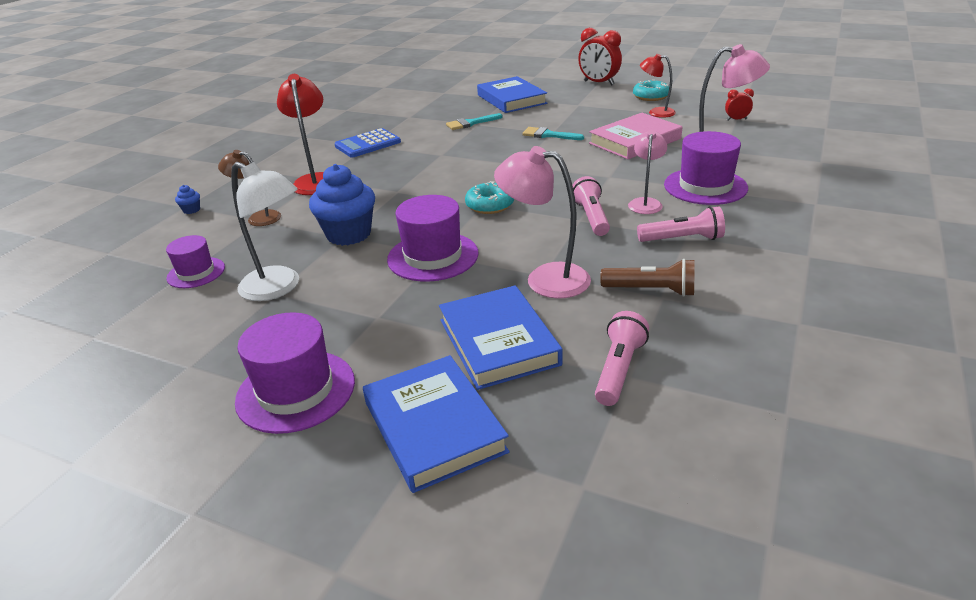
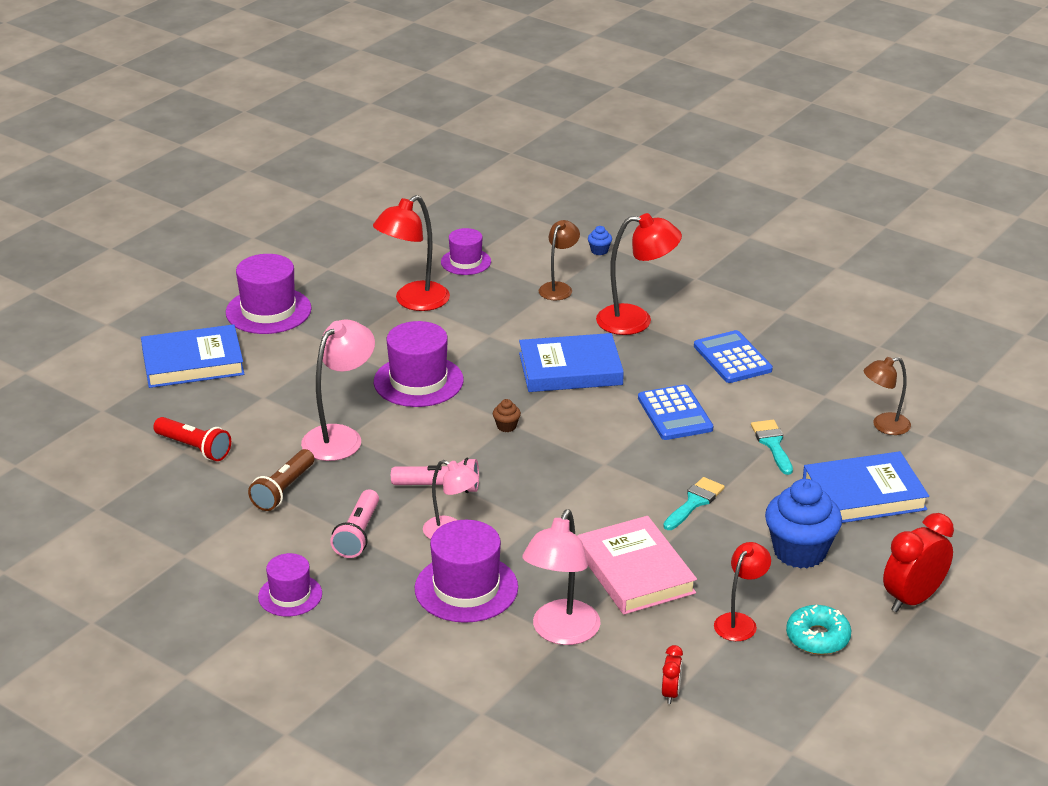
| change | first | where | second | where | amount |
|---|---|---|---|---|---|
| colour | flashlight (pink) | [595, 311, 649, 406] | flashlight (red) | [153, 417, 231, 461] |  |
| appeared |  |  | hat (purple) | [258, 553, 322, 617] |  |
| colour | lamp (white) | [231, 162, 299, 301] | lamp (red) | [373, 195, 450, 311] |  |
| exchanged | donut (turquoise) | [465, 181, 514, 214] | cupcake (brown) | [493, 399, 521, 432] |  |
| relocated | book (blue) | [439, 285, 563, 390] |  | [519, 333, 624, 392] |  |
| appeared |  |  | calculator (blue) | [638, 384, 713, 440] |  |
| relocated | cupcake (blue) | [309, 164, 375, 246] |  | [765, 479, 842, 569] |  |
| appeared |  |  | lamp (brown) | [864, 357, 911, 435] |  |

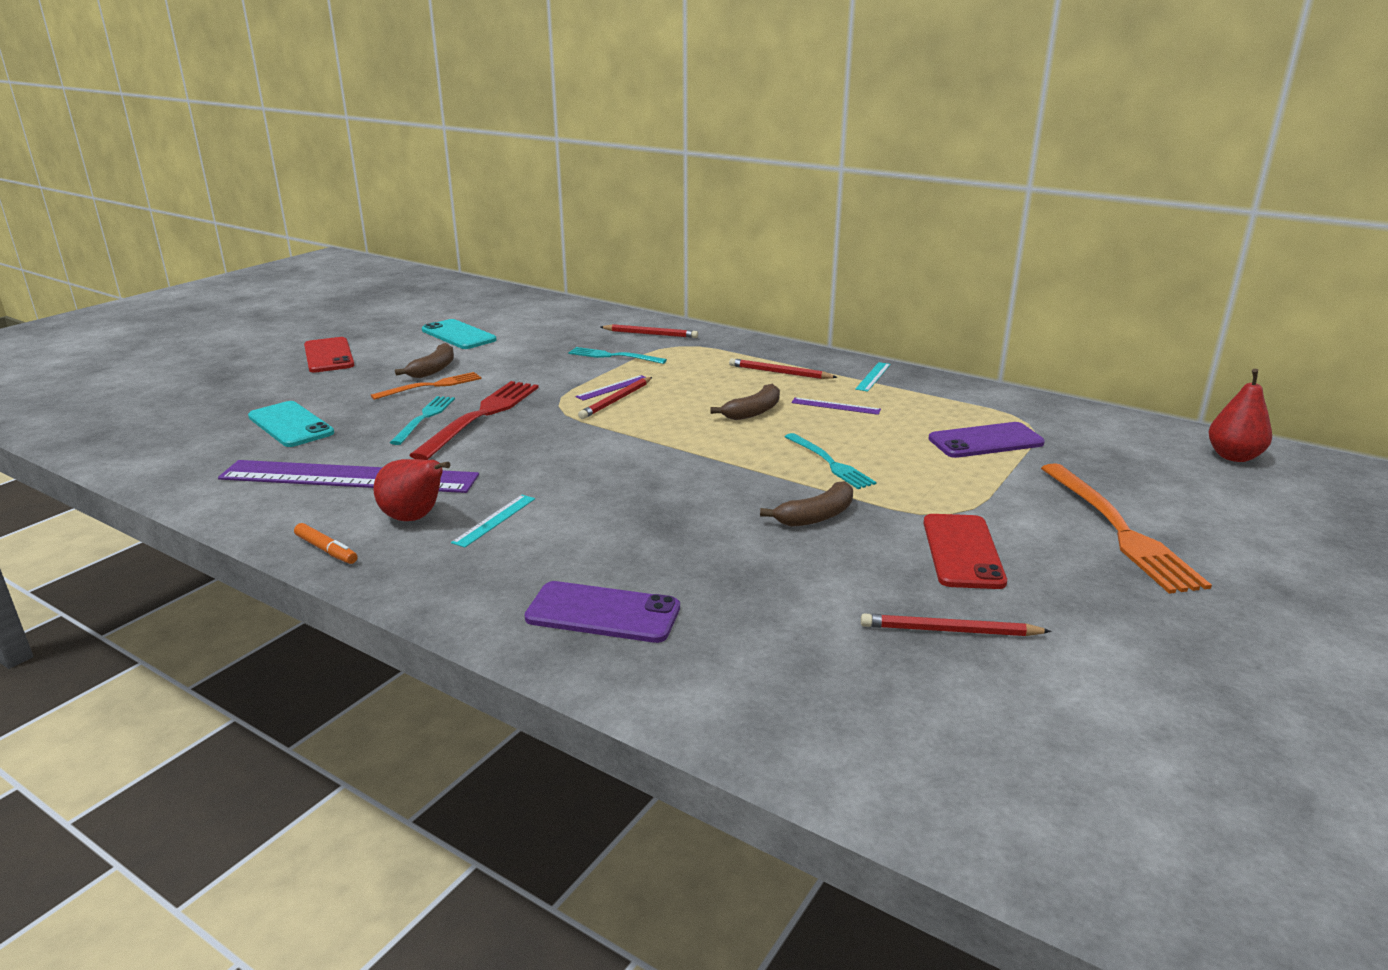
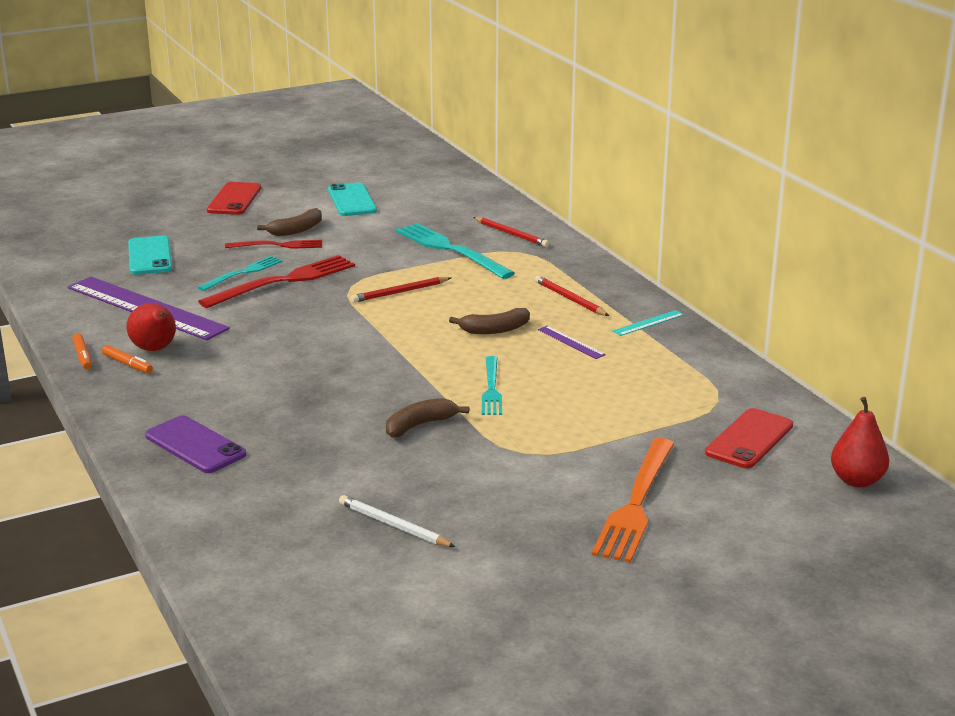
| change | first | where | second | where | amount |
|---|---|---|---|---|---|
| appeared |  |  | marker (orange) | [102, 345, 153, 373] |  |
| colour | fork (orange) | [371, 372, 481, 400] | fork (red) | [225, 240, 322, 249] |  |
| colour | pencil (red) | [861, 613, 1052, 636] | pencil (white) | [339, 495, 455, 547] |  |
| spun | banana (brown) | [760, 481, 853, 527] |  | [386, 398, 470, 438] | 150 degrees clockwise |
| size | fork (turquoise) | [569, 347, 667, 364] |  | [395, 223, 515, 279] | x1.68 |
| relocated | phone (red) | [924, 514, 1007, 589] |  | [705, 408, 793, 468] |  |
| missing | ruler (turquoise) | [451, 495, 535, 548] |  |  |  |
| missing | ruler (purple) | [575, 375, 646, 401] |  |  |  |
| missing | phone (purple) | [928, 422, 1045, 458] |  |  |  |

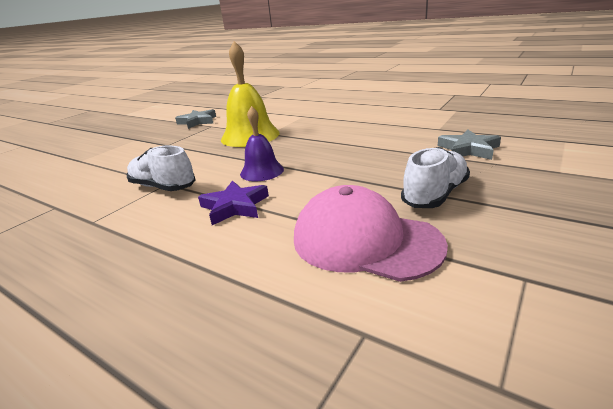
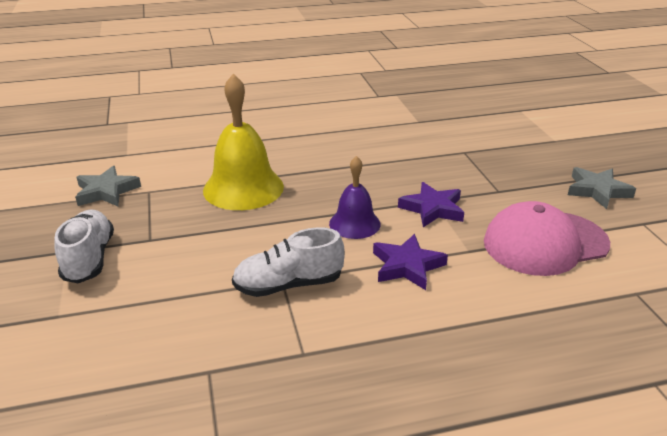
| change | first | where | second | where | amount |
|---|---|---|---|---|---|
| relocated | shoe (white) | [401, 147, 470, 208] |  | [55, 210, 114, 283] |  |
| appeared |  |  | star (purple) | [398, 182, 464, 227] |  |
| relocated | star (grey) | [438, 129, 501, 160] |  | [568, 167, 636, 209] |  |

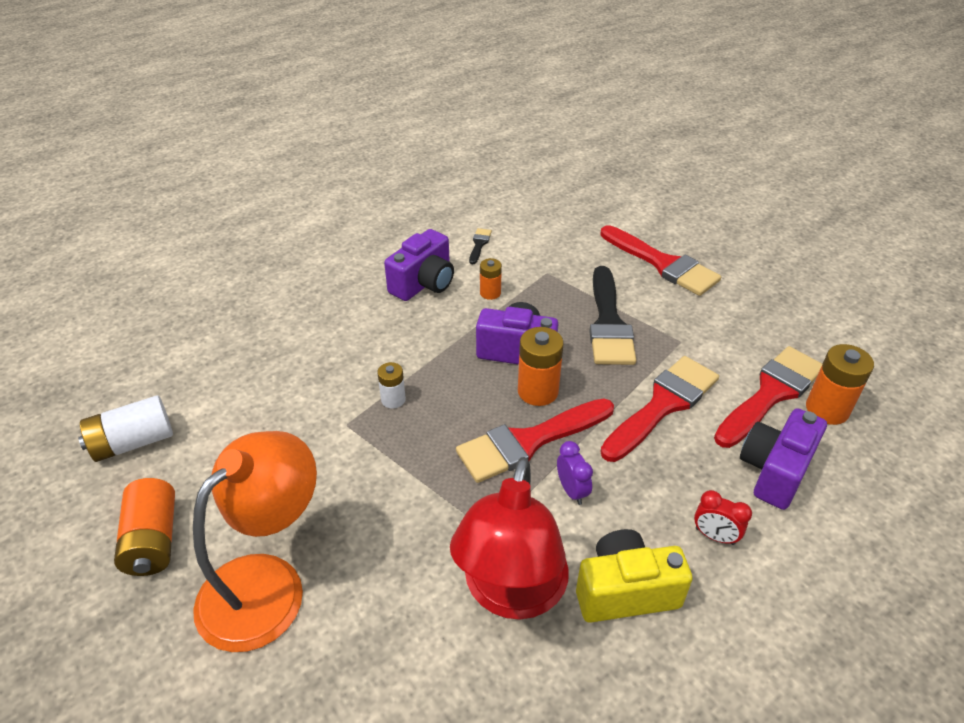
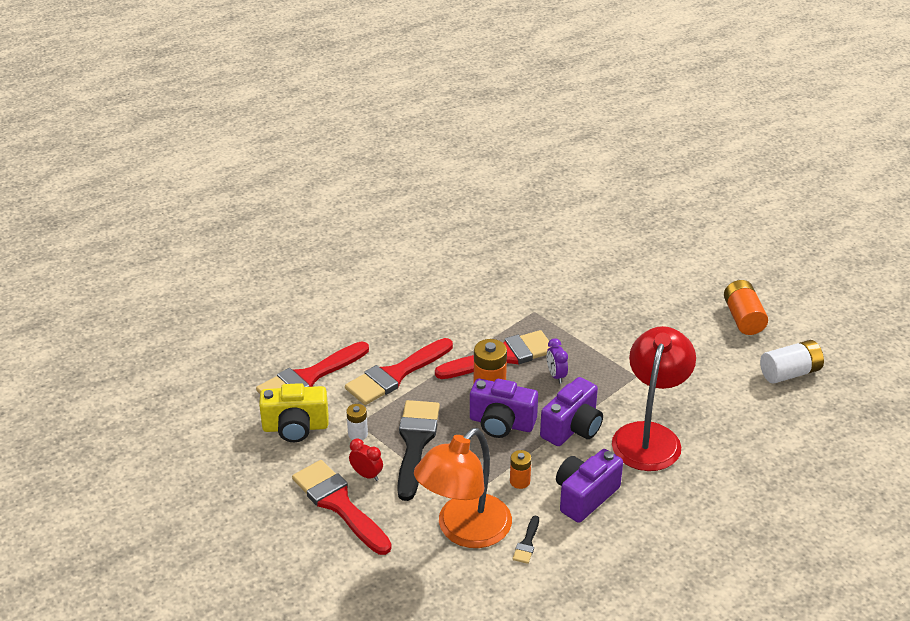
| change | first | where | second | where | amount |
|---|---|---|---|---|---|
| relocated | camera (yellow) | [576, 529, 693, 623] |  | [259, 383, 328, 442] |  |
| relocated | battery (white) | [377, 362, 406, 409] |  | [346, 404, 368, 440] |  |
| relocated | clock (red) | [694, 490, 752, 545] |  | [349, 439, 383, 481] |  |
| relocated | lamp (orange) | [193, 431, 317, 652] |  | [414, 428, 512, 548] |  |
| relocated | camera (purple) | [740, 408, 827, 510] |  | [540, 377, 603, 446] |  |
| relocated | clock (purple) | [557, 441, 593, 505] |  | [547, 338, 568, 384] |  |
| relocated | lamp (red) | [450, 457, 569, 620] |  | [612, 326, 696, 471] |  |
| missing | battery (orange) | [806, 344, 874, 425] |  |  |  |

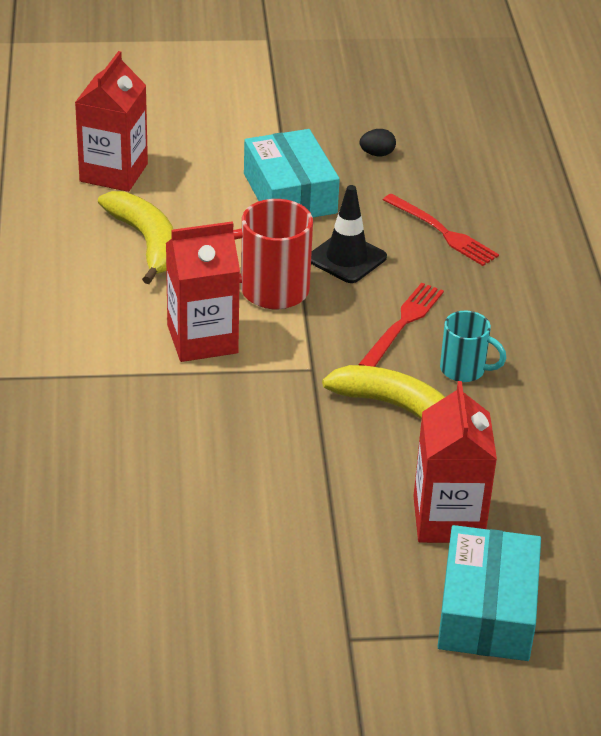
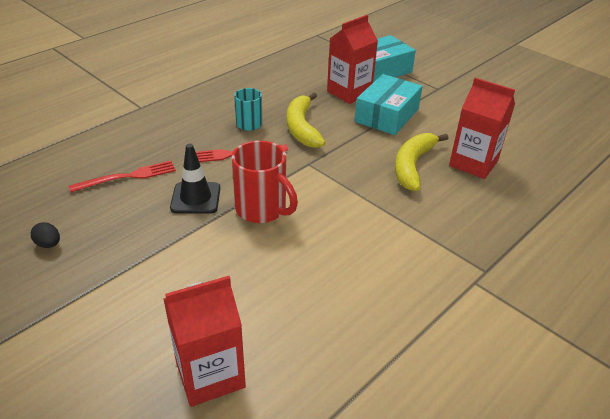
| change | first | where | second | where | amount |
|---|---|---|---|---|---|
| spun | fork (red) | [383, 194, 499, 266] |  | [69, 161, 176, 192] | 60 degrees clockwise |
| relocated | box (turquoise) | [244, 129, 340, 217] |  | [355, 74, 423, 135] |  |
| relocated | banana (yellow) | [98, 191, 173, 284] |  | [395, 133, 449, 191] |  |
| relocated | carton (red) | [166, 221, 240, 362] |  | [449, 78, 515, 179] |  |

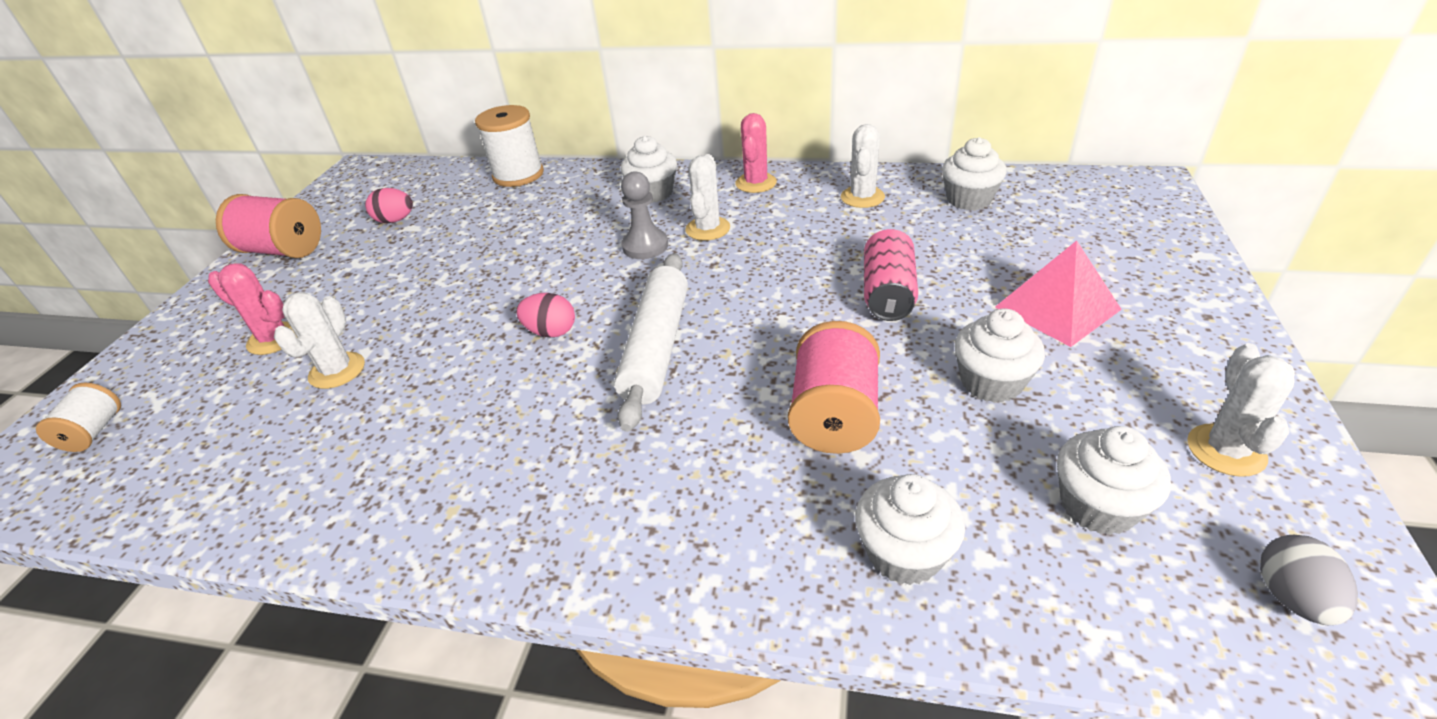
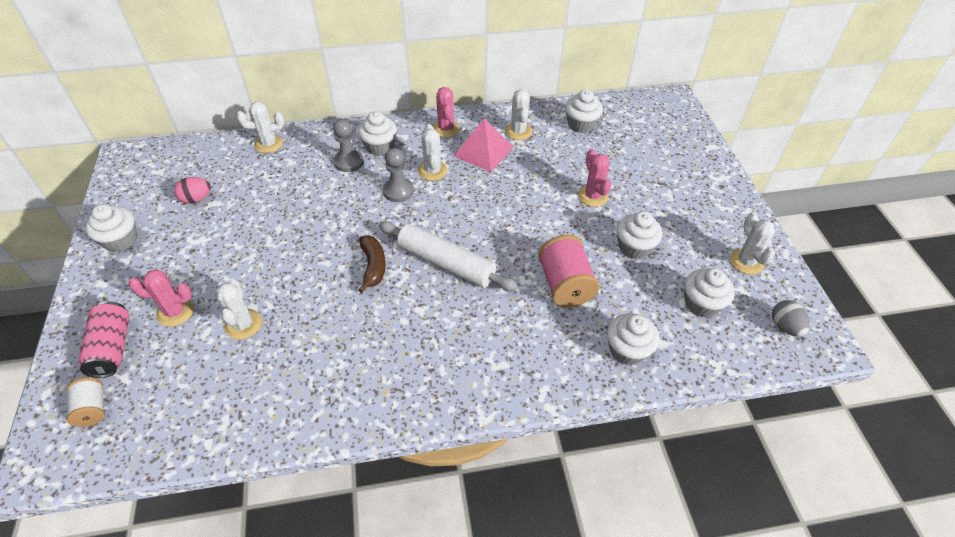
| change | first | where | second | where | amount |
|---|---|---|---|---|---|
| relocated | can (pink) | [864, 229, 918, 321] |  | [78, 301, 129, 378] |  |
| exchanged | spool (pink) | [216, 194, 321, 258] | cupcake (white) | [85, 204, 137, 252] |  |
| exchanged | spool (white) | [475, 105, 544, 187] | cactus (white) | [236, 102, 284, 153] |  |
| appeared |  |  | pawn (grey) | [333, 119, 364, 172] |  |
| exchanged | egg (pink) | [516, 293, 575, 337] | banana (brown) | [358, 235, 386, 293] |  |
| spun | rolling pin (white) | [614, 253, 688, 432] |  | [379, 221, 518, 292] | 45 degrees counterclockwise |
| relocated | pyramid (pink) | [995, 241, 1122, 347] |  | [454, 118, 514, 172] |  |
| appeared |  |  | cactus (pink) | [578, 149, 611, 207] |  |

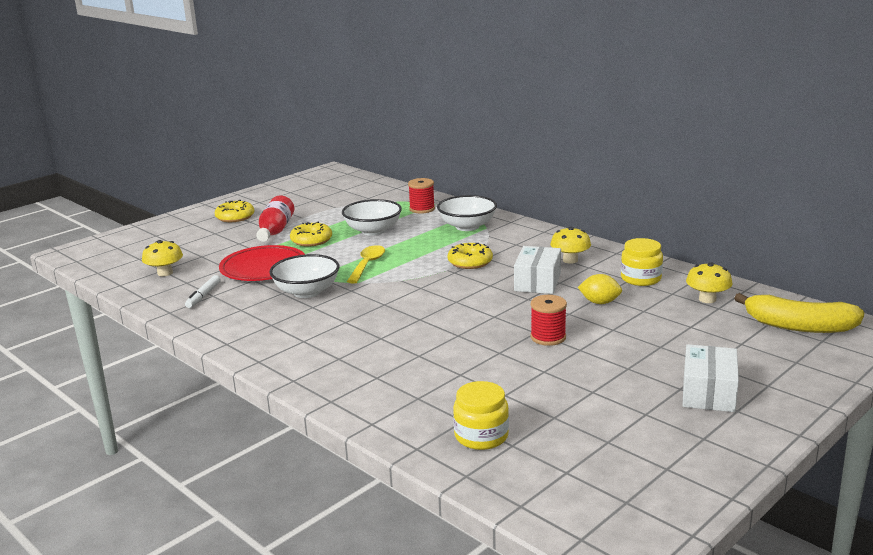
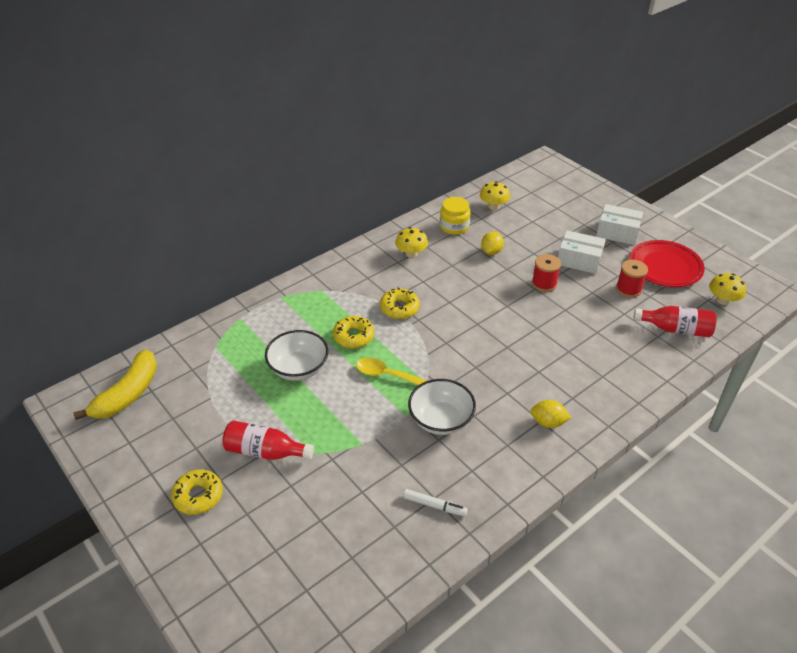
| change | first | where | second | where | amount |
|---|---|---|---|---|---|
| relocated | banana (yellow) | [734, 293, 864, 333] |  | [73, 350, 157, 420] |  |
| relocated | donut (yellow) | [290, 222, 332, 247] |  | [333, 316, 374, 348] |  |
| appeared |  |  | lemon (yellow) | [530, 400, 571, 428] |  |
| relocated | box (white) | [514, 246, 561, 294] |  | [558, 230, 606, 274] |  |
| relocated | spool (red) | [408, 178, 435, 214] |  | [616, 260, 648, 298] |  |
| relocated | plate (red) | [219, 245, 305, 281] |  | [630, 240, 705, 287] |  |
| exchanged | jar (yellow) | [453, 381, 509, 450] | bottle (red) | [634, 306, 716, 337] |  |
| relocated | mushroom (yellow) | [142, 240, 183, 276] |  | [709, 273, 746, 305] |  |
| missing | bowl (white) | [437, 195, 497, 231] |  |  |  |

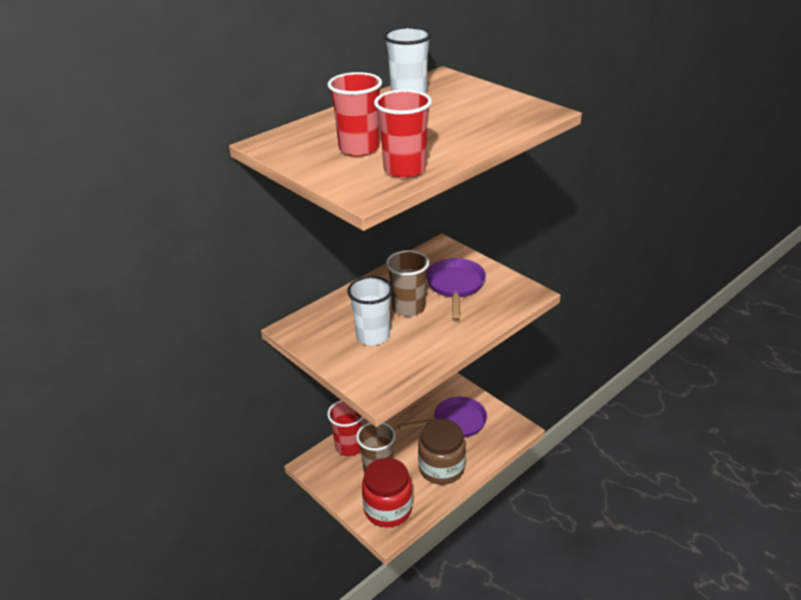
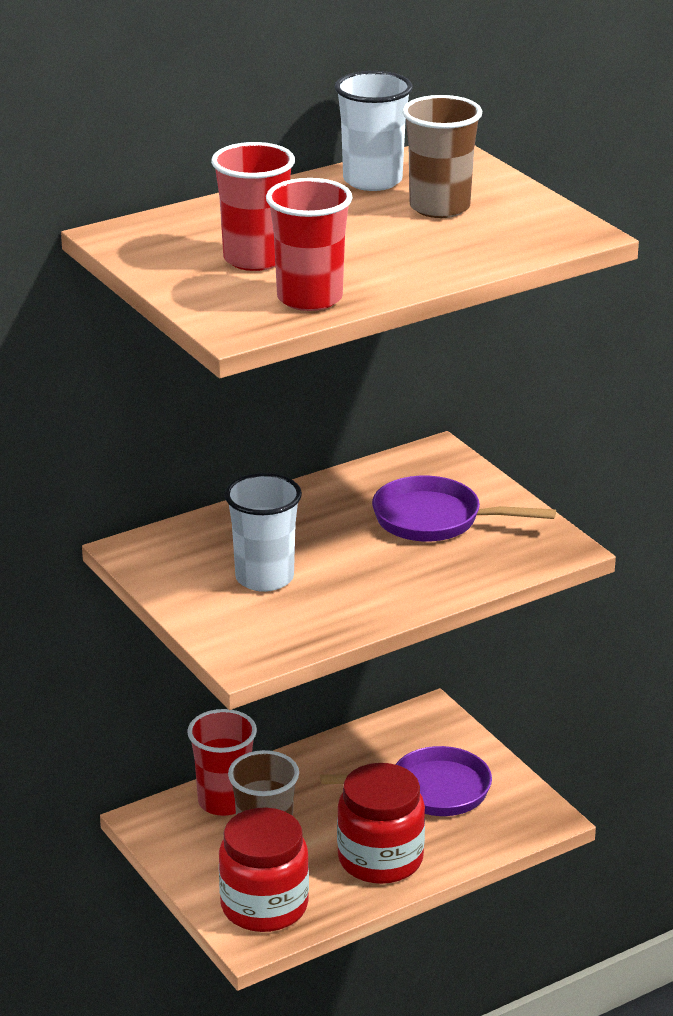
| change | first | where | second | where | amount |
|---|---|---|---|---|---|
| colour | jar (brown) | [418, 419, 466, 485] | jar (red) | [337, 763, 425, 884] |  |
| spun | pan (purple) | [426, 258, 486, 318] |  | [372, 476, 556, 542] | 90 degrees counterclockwise |
| relocated | cup (brown) | [386, 250, 429, 316] |  | [402, 95, 482, 218] |  |

